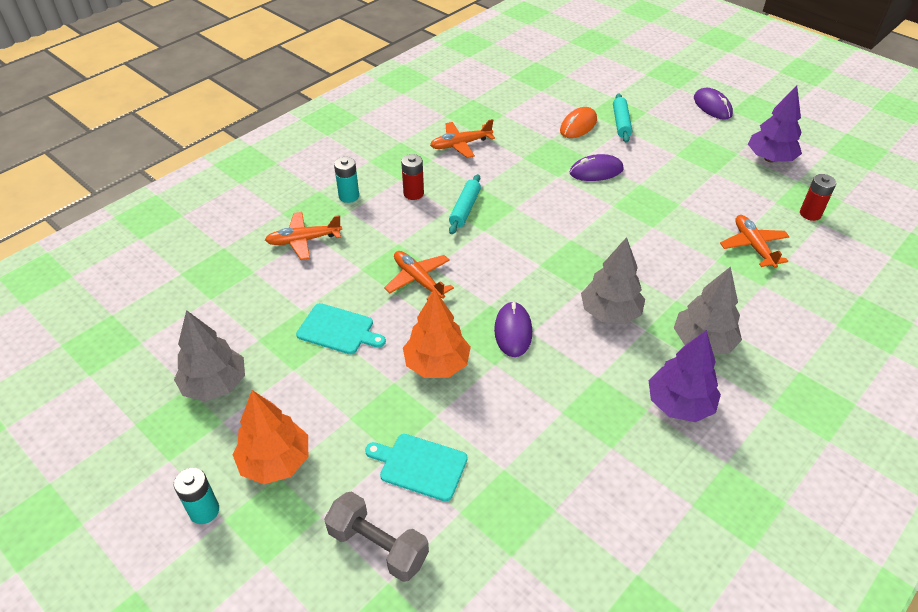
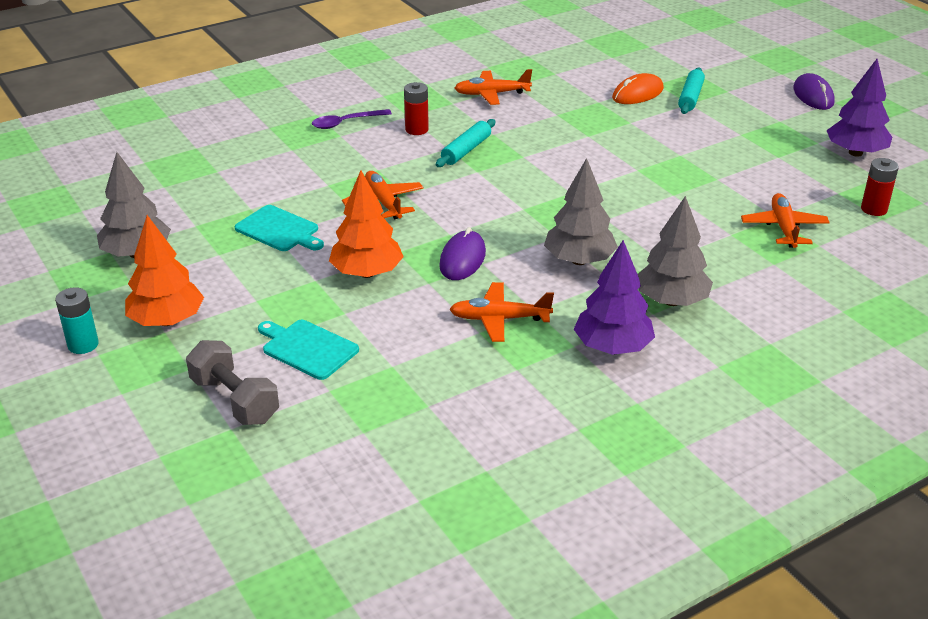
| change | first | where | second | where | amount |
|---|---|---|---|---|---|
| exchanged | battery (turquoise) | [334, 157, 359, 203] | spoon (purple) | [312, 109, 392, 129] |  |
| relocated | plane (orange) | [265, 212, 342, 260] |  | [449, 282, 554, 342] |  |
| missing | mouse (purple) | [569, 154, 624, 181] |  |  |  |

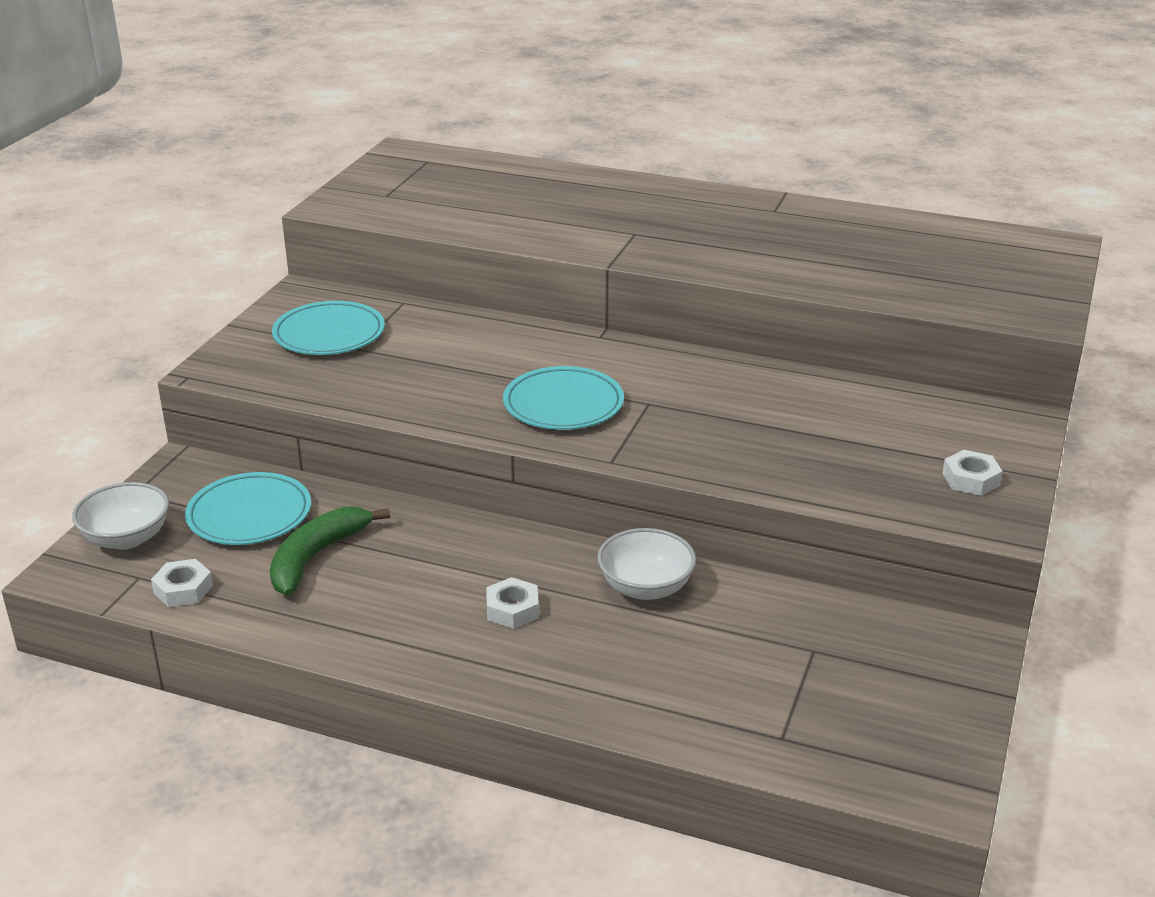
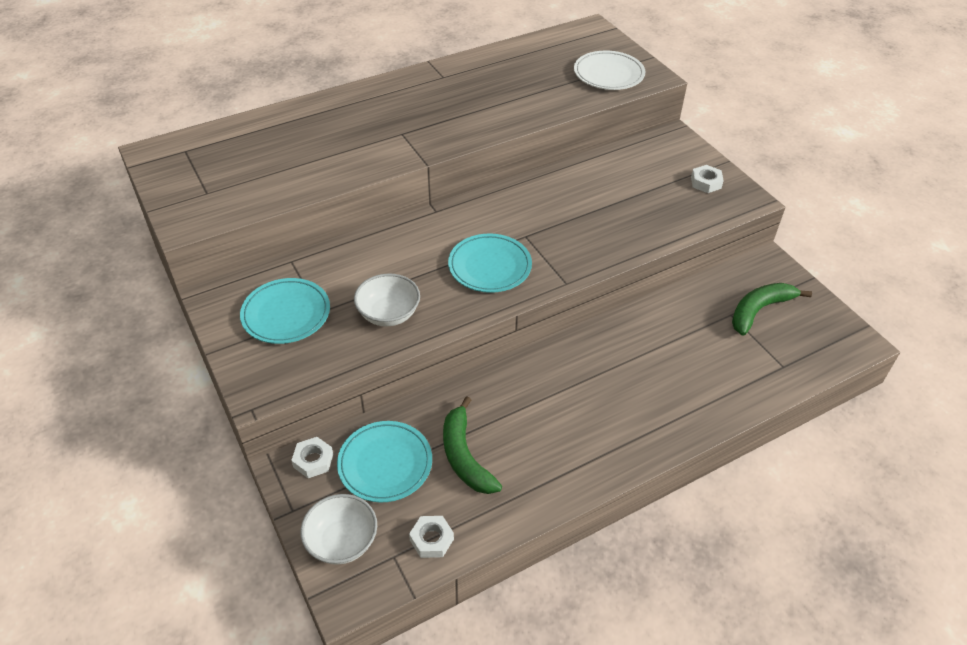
| change | first | where | second | where | amount |
|---|---|---|---|---|---|
| relocated | nut (white) | [486, 577, 539, 629] |  | [291, 437, 333, 478] |  |
| relocated | bowl (white) | [597, 528, 696, 600] |  | [354, 273, 420, 327] |  |
| appeared |  |  | plate (white) | [574, 50, 645, 90] |  |
| appeared |  |  | banana (green) | [732, 283, 812, 336] |  |

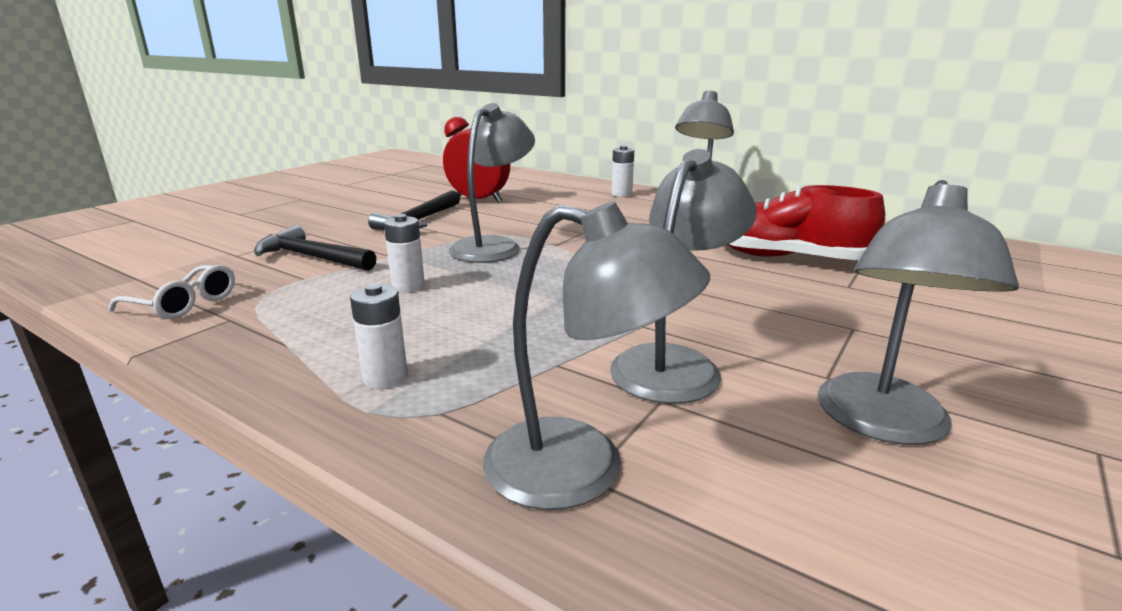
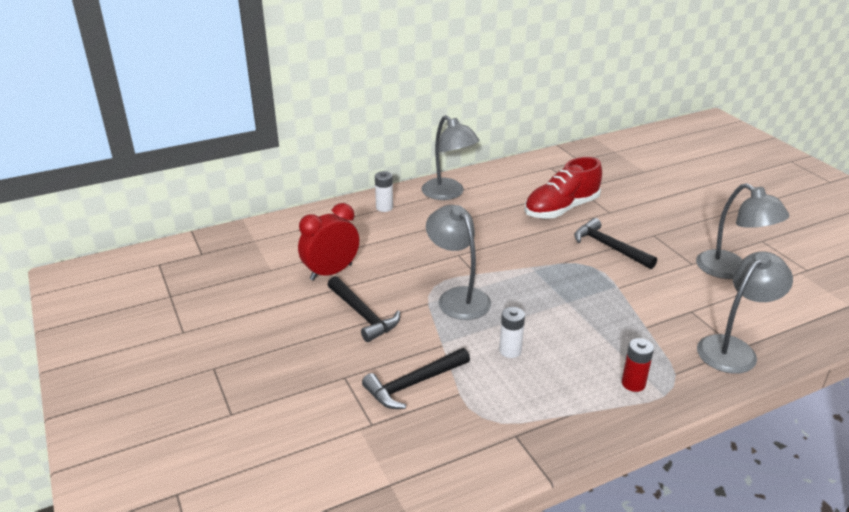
| change | first | where | second | where | amount |
|---|---|---|---|---|---|
| appeared |  |  | hammer (black) | [574, 218, 657, 269] |  |
| colour | battery (white) | [350, 283, 408, 389] | battery (red) | [622, 338, 654, 392] |  |
| missing | glasses (white) | [108, 265, 235, 319] |  |  |  |
| missing | lamp (grey) | [610, 149, 757, 404] |  |  |  |

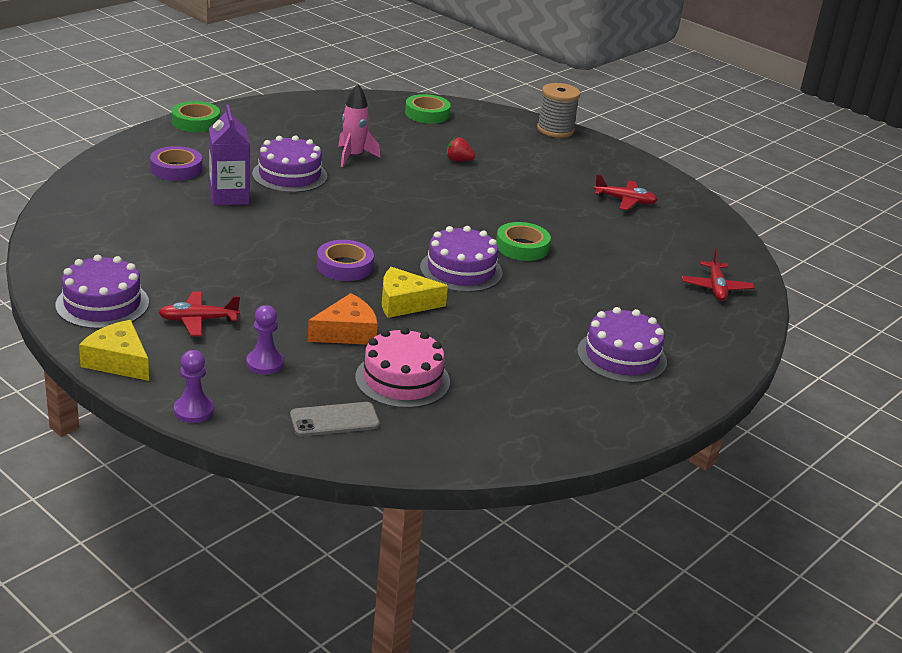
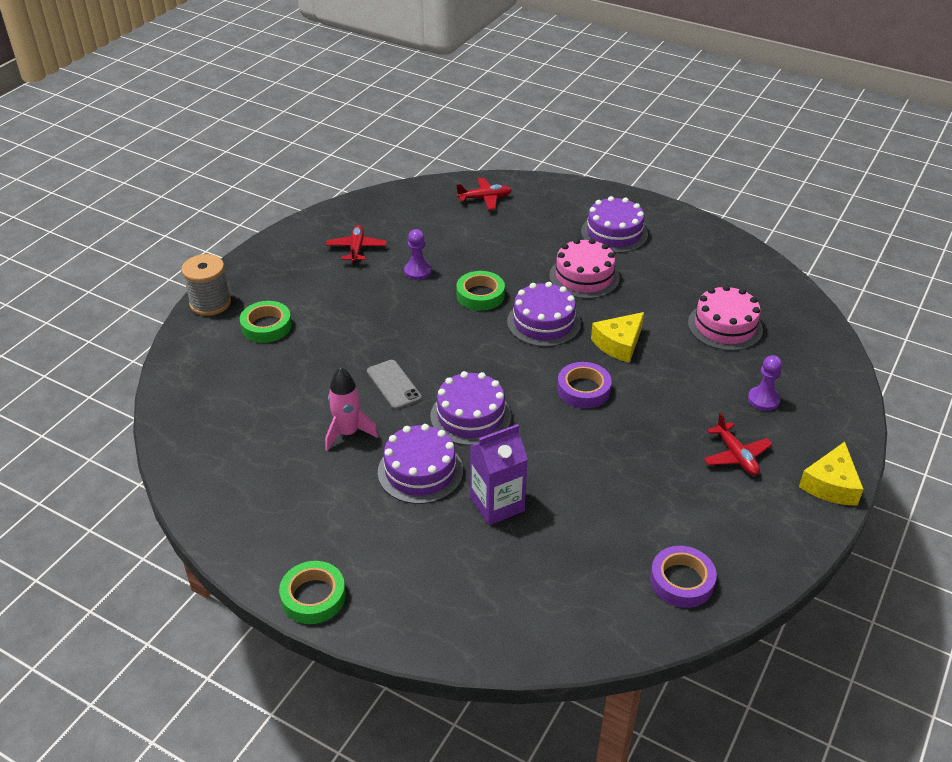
| change | first | where | second | where | amount |
|---|---|---|---|---|---|
| relocated | tape (green) | [405, 94, 451, 123] |  | [240, 301, 292, 343] |  |
| relocated | phone (grey) | [290, 402, 380, 436] |  | [367, 360, 422, 410] |  |
| relocated | pawn (purple) | [174, 350, 214, 423] |  | [404, 229, 431, 280] |  |
| relocated | cake (purple) | [56, 255, 149, 329] |  | [430, 371, 512, 446] |  |
| appeared |  |  | cake (pink) | [549, 238, 620, 299] |  |
| spun | cheese (yellow) | [382, 267, 448, 318] |  | [591, 312, 644, 363] | 60 degrees clockwise |
| relocated | tape (purple) | [150, 146, 202, 181] |  | [650, 546, 717, 608] |  |
| missing | cheese (orange) | [308, 293, 378, 345] |  |  |  |
| missing | strawberry (red) | [447, 136, 475, 161] |  |  |  |

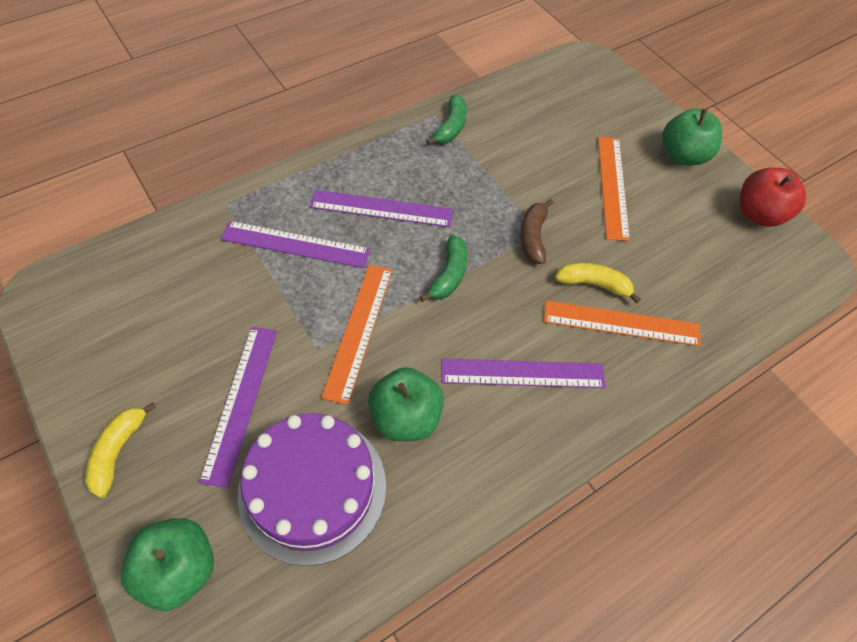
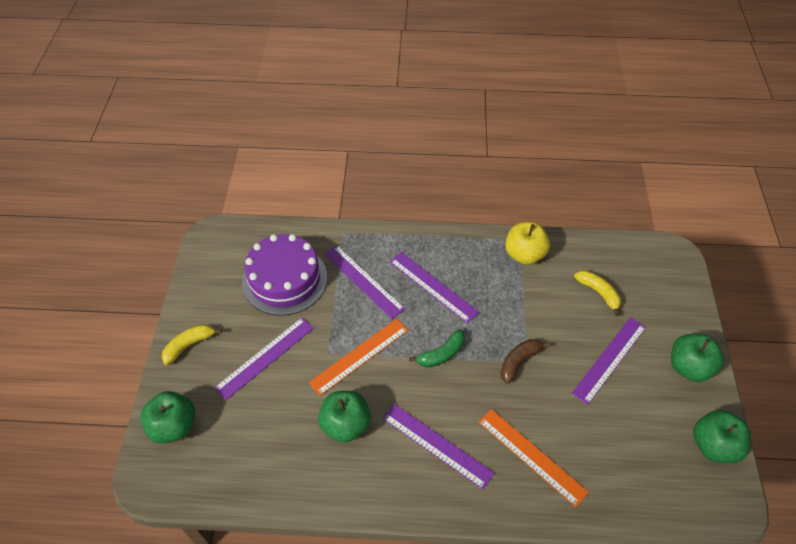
| change | first | where | second | where | amount |
|---|---|---|---|---|---|
| relocated | cake (purple) | [238, 413, 386, 566] |  | [242, 234, 327, 316] |  |
| exchanged | banana (green) | [426, 95, 467, 145] | apple (yellow) | [505, 222, 550, 265] |  |
| colour | ruler (orange) | [598, 137, 630, 241] | ruler (purple) | [571, 317, 646, 405] |  |
| relocated | banana (yellow) | [555, 262, 641, 304] |  | [574, 270, 621, 316] |  |
| colour | apple (red) | [740, 167, 806, 227] | apple (green) | [693, 410, 751, 463] |  |

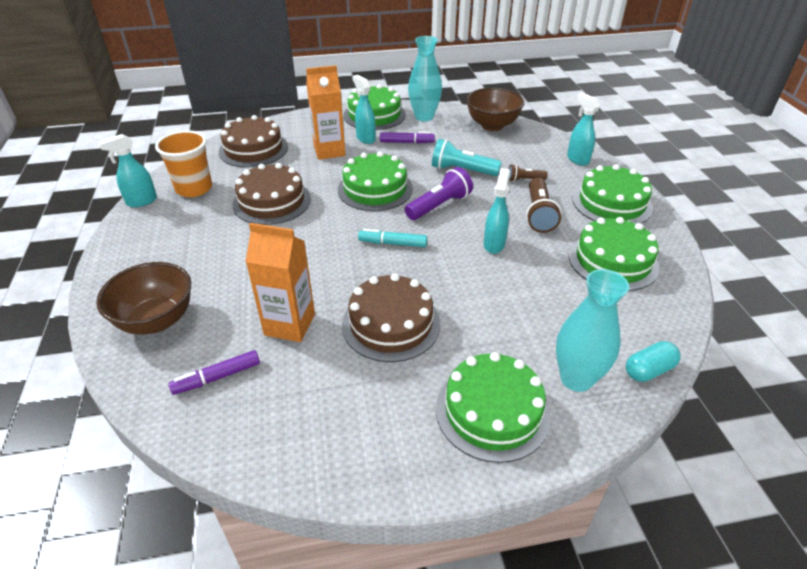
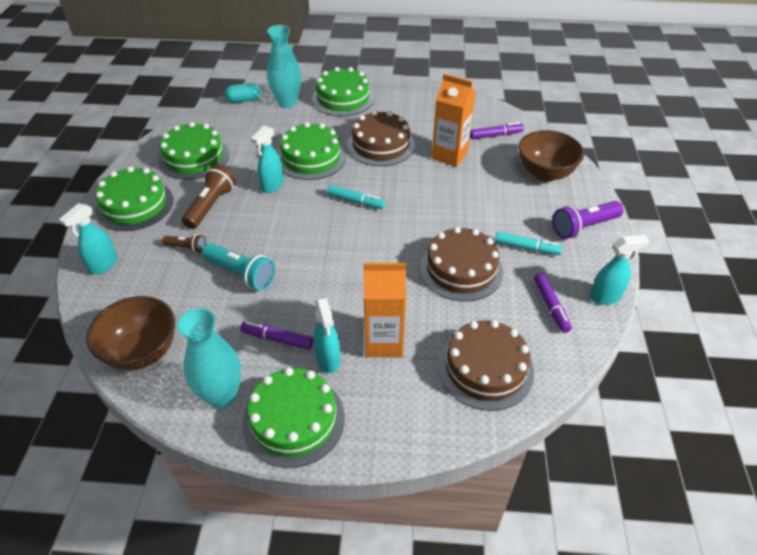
| change | first | where | second | where | amount |
|---|---|---|---|---|---|
| spun | spray bottle (turquoise) | [567, 93, 600, 166] |  | [59, 203, 118, 275] | 45 degrees clockwise |
| relocated | cake (green) | [338, 151, 413, 211] |  | [278, 122, 346, 180] |  |
| appeared |  |  | marker (turquoise) | [495, 232, 562, 255] |  |
| exchanged | cup (orange) | [155, 130, 212, 197] | marker (purple) | [534, 273, 572, 333] |  |
| relocated | flashlight (purple) | [405, 167, 473, 220] |  | [552, 201, 623, 239] |  |

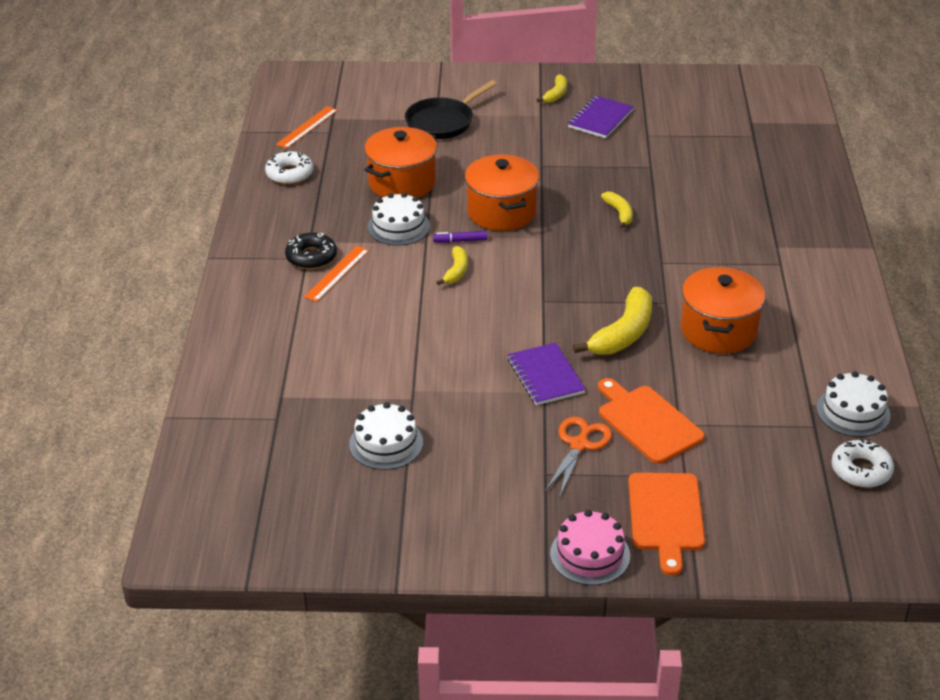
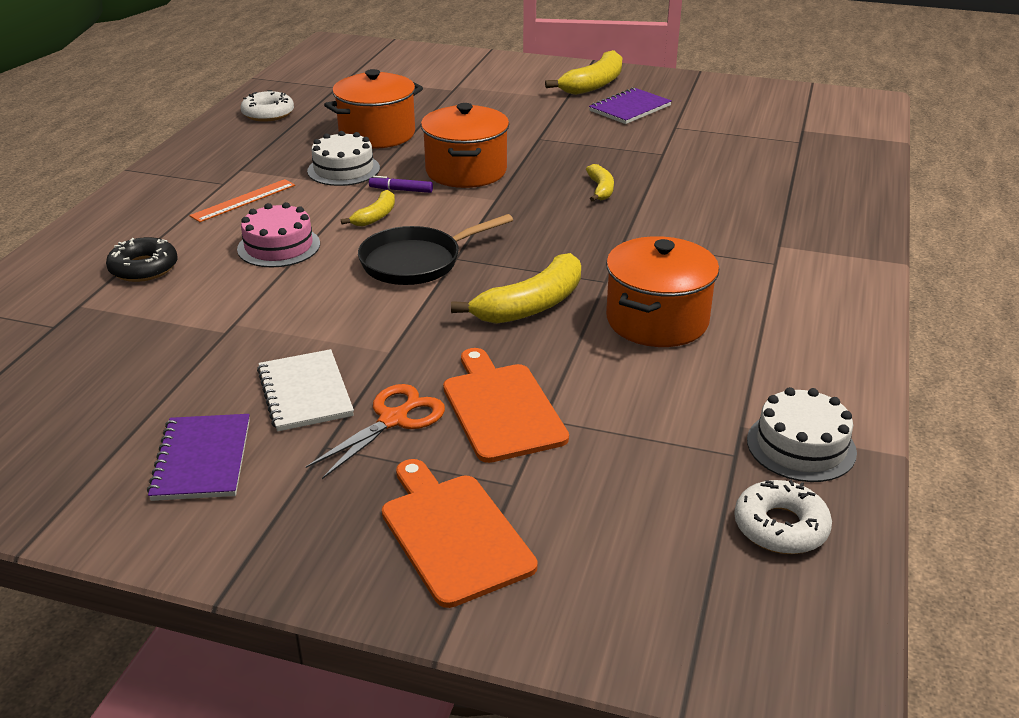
| change | first | where | second | where | amount |
|---|---|---|---|---|---|
| relocated | donut (black) | [285, 232, 337, 269] |  | [106, 237, 178, 282] |  |
| relocated | notebook (purple) | [508, 342, 586, 405] |  | [147, 414, 250, 501] |  |
| relocated | cake (pink) | [550, 510, 630, 585] |  | [237, 202, 320, 267] |  |
| appeared |  |  | notebook (white) | [257, 349, 354, 432] |  |
| relocated | pan (black) | [405, 80, 497, 139] |  | [358, 214, 513, 285] |  |
| spun | cutting board (orange) | [628, 473, 705, 576] |  | [382, 459, 538, 608] | 135 degrees clockwise |
| size | banana (yellow) | [536, 74, 567, 103] |  | [545, 50, 623, 95] | x1.81 |
| missing | ruler (orange) | [276, 106, 338, 149] |  |  |  |
| missing | cake (white) | [349, 402, 423, 470] |  |  |  |

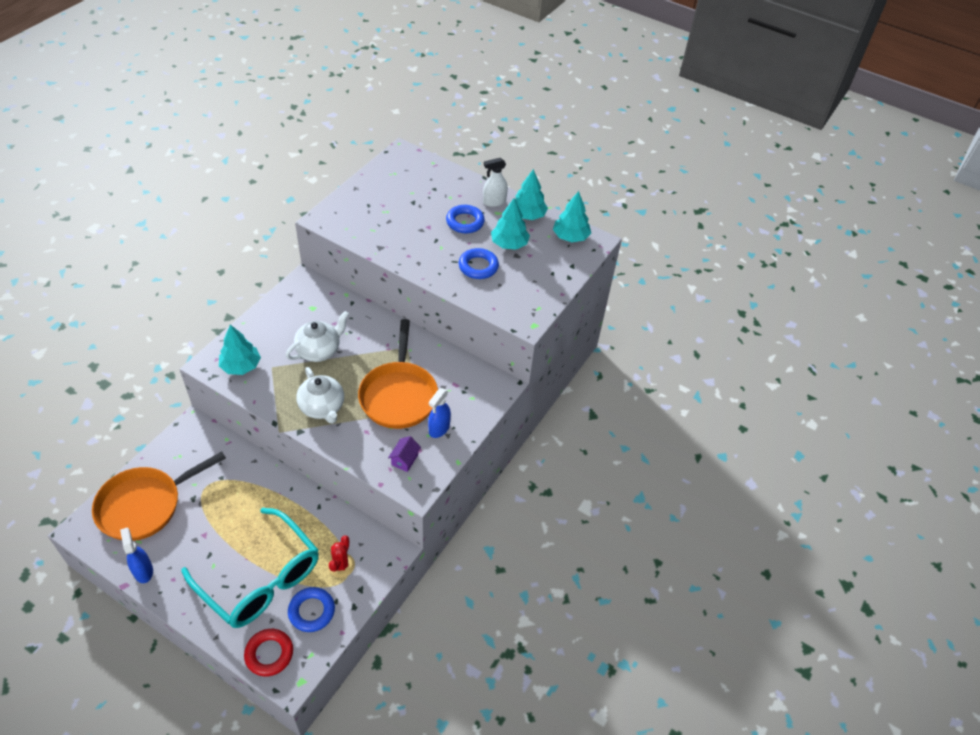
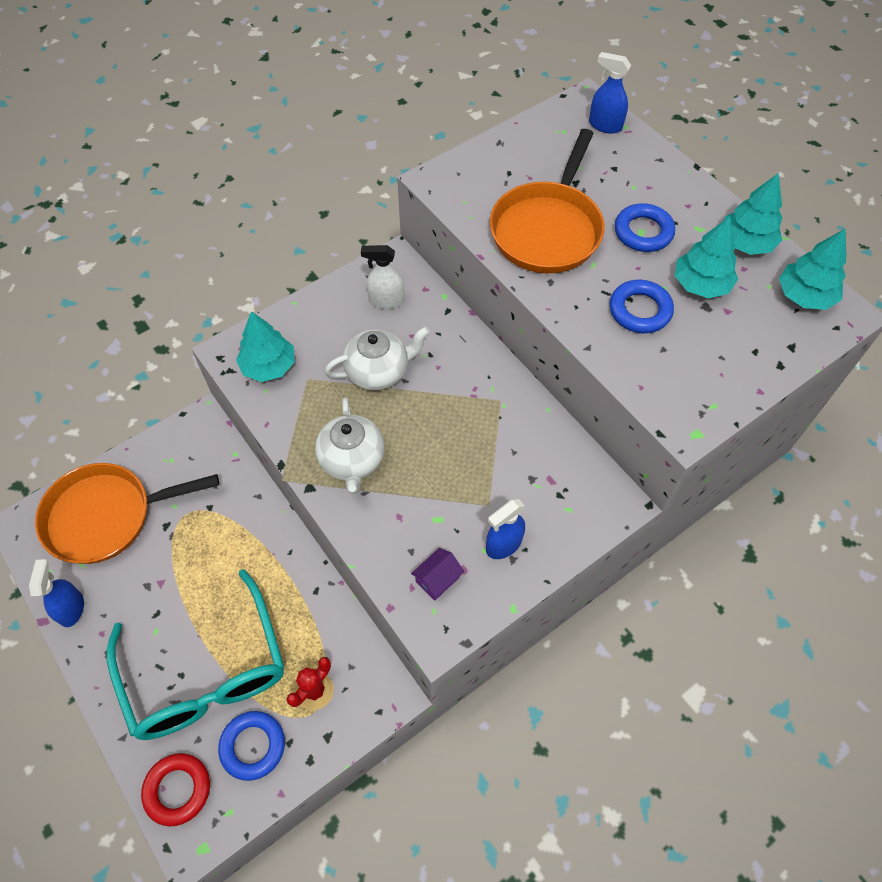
| change | first | where | second | where | amount |
|---|---|---|---|---|---|
| relocated | spray bottle (white) | [483, 158, 508, 207] |  | [361, 245, 404, 309] |  |
| relocated | pan (orange) | [358, 319, 438, 429] |  | [490, 129, 605, 273] |  |
| appeared |  |  | spray bottle (blue) | [589, 52, 631, 134] |  |

